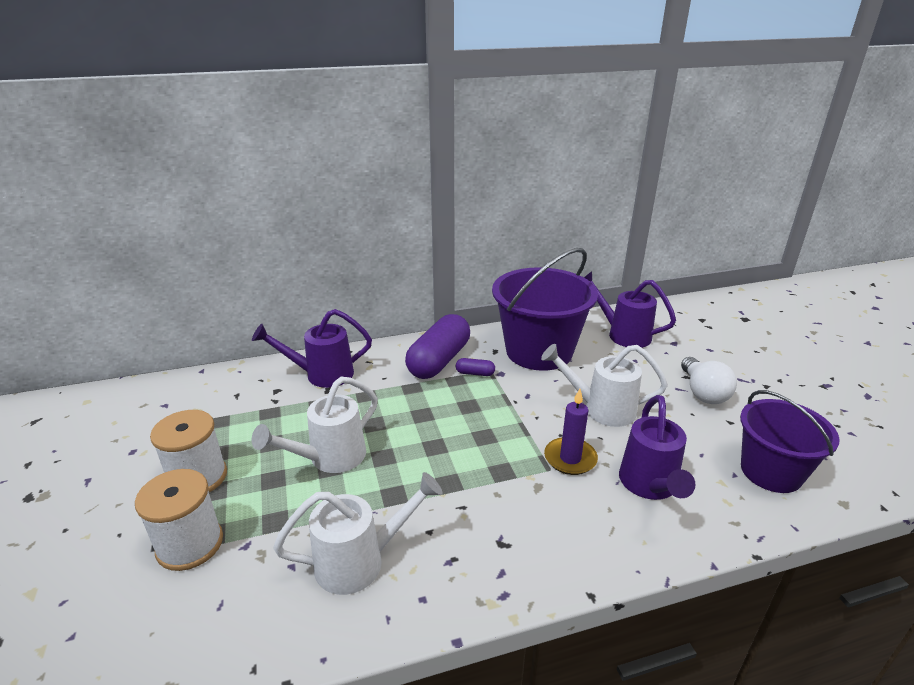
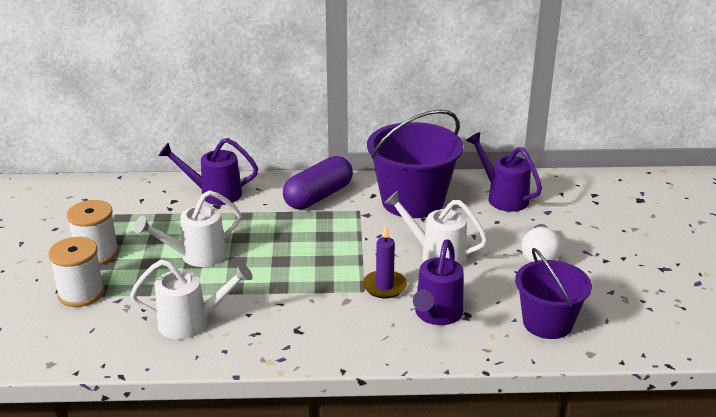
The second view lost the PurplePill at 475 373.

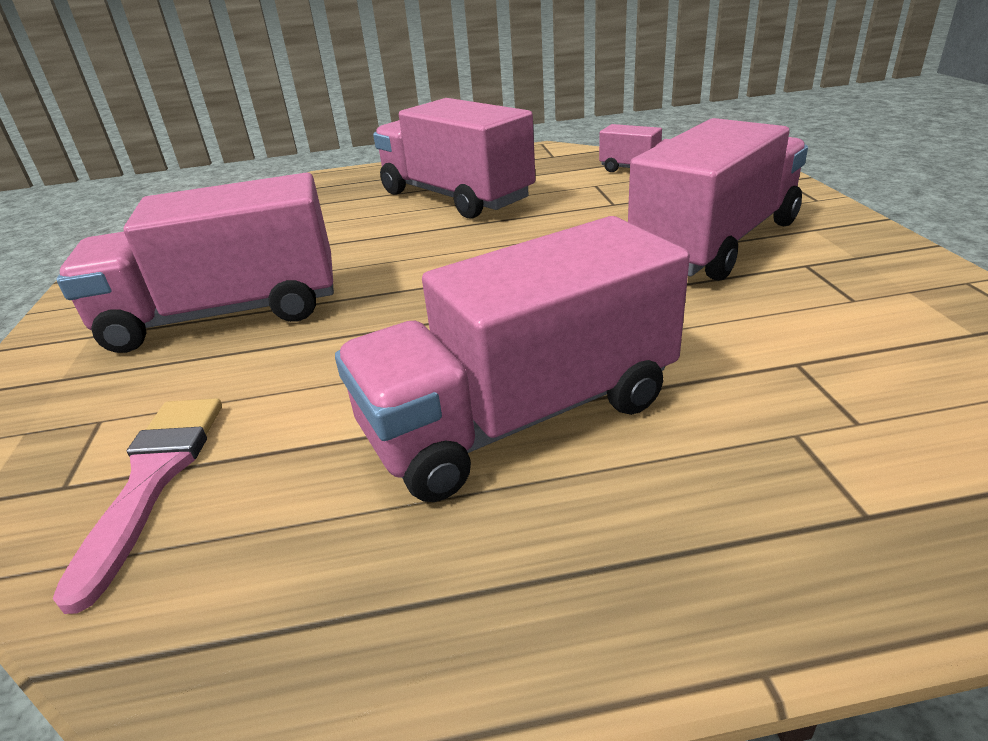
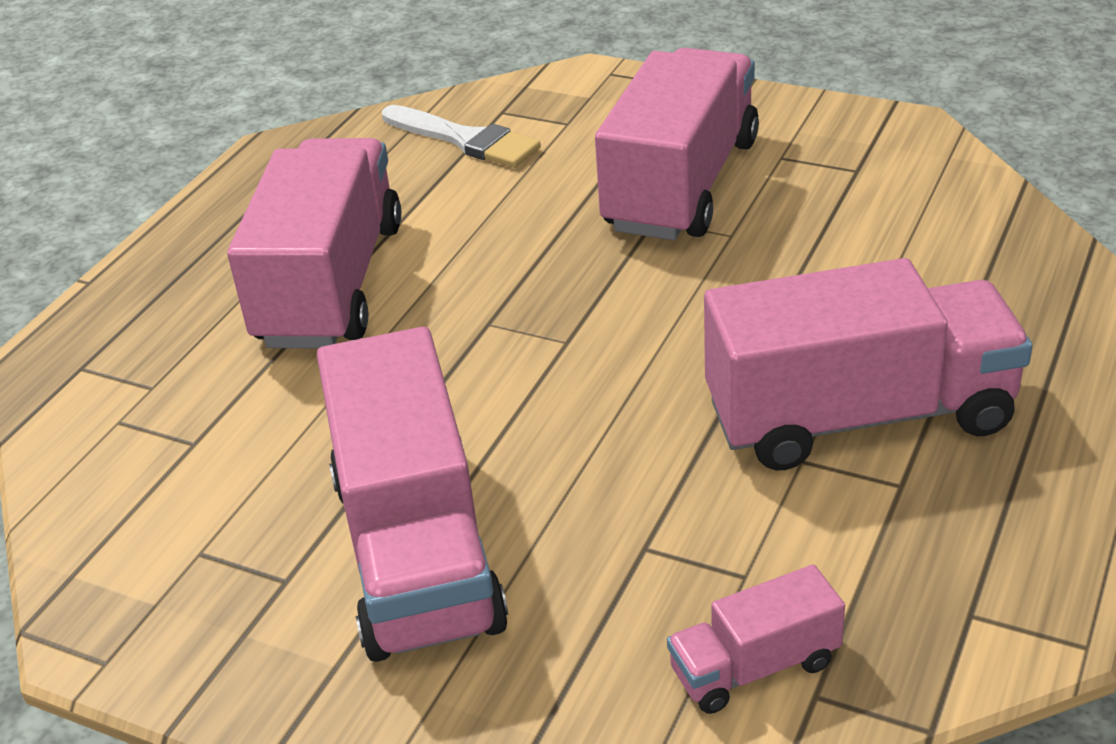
What was the PinkPaintbrush at 153 479 turned into the SnowWhitePaintbrush at 465 140.

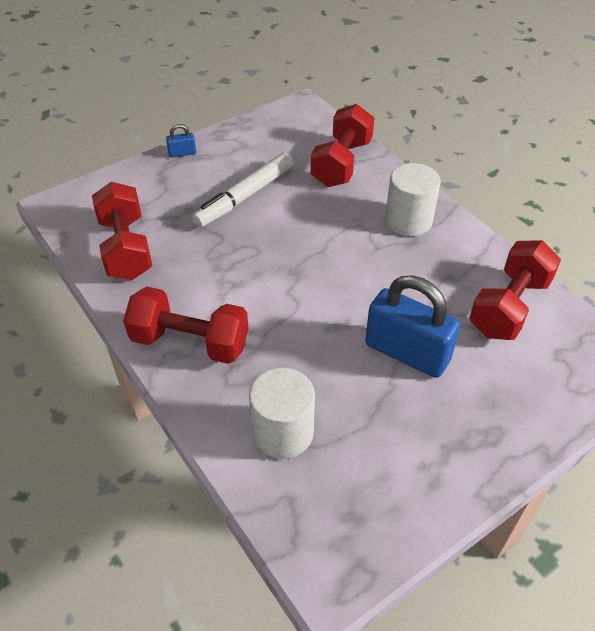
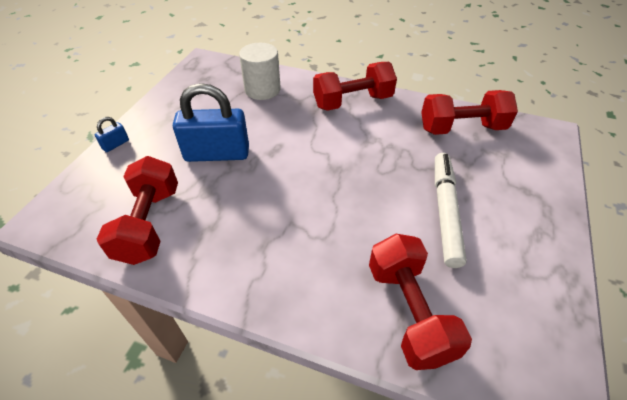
The second view lost the SnowWhiteSolidCylinder at 408 221. The CobaltPadlock ended up elsewhere, having gone from 182 153 to 116 144. The ScarletFreeWeight at 126 248 ended up facing another way, 45 degrees counterclockwise from before.

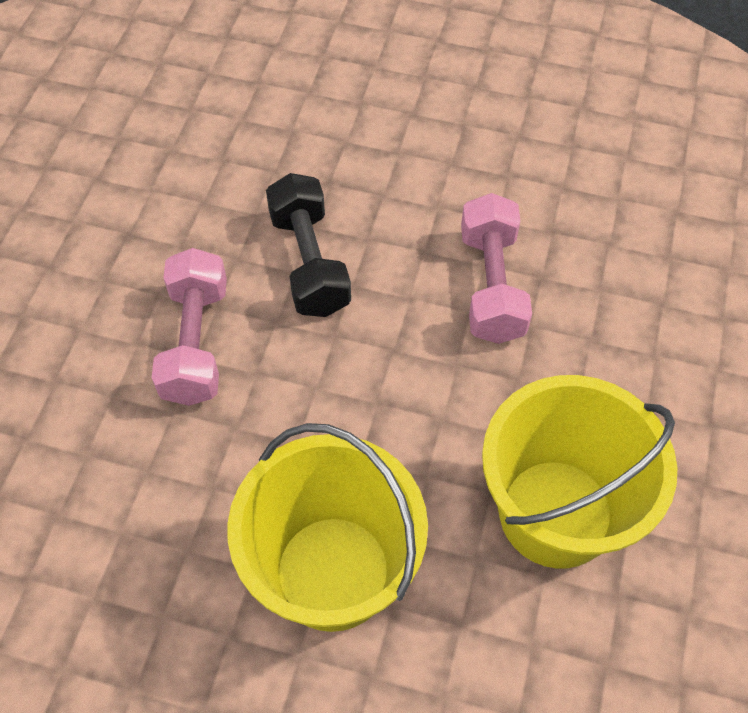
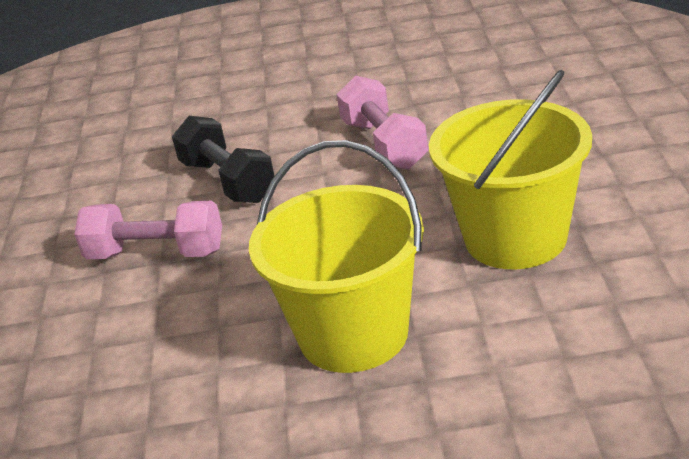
The PinkFreeWeight at 196 342 ended up facing another way, 60 degrees counterclockwise from before.

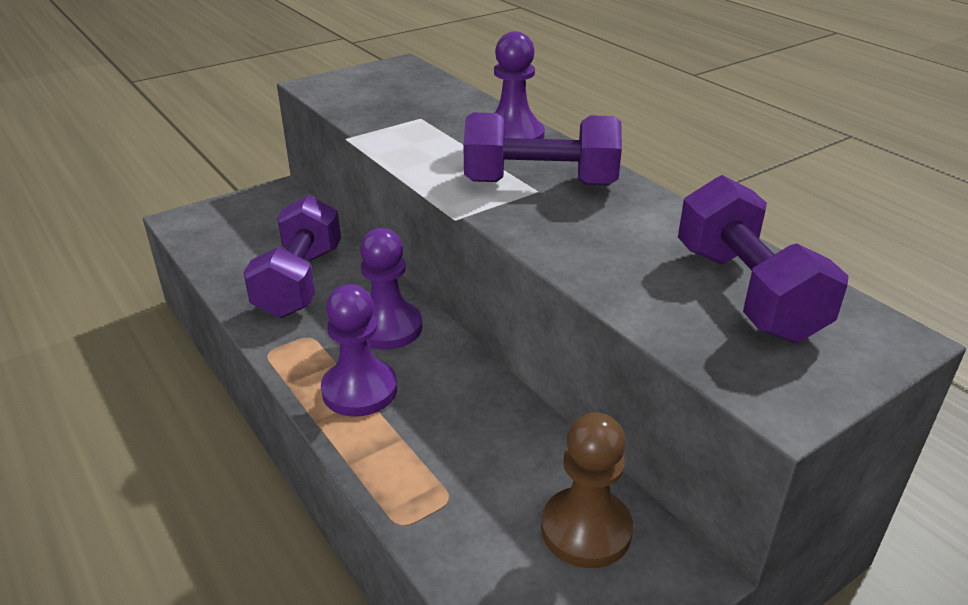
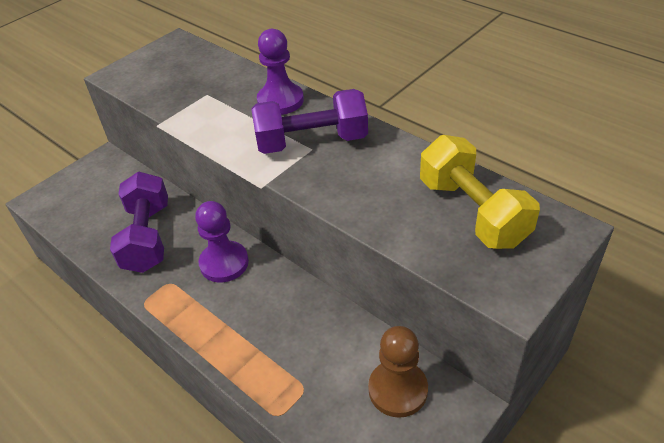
The second view lost the PurpleChessPawn at 359 390. What was the PurpleFreeWeight at 746 292 turned into the GoldenFreeWeight at 472 212.

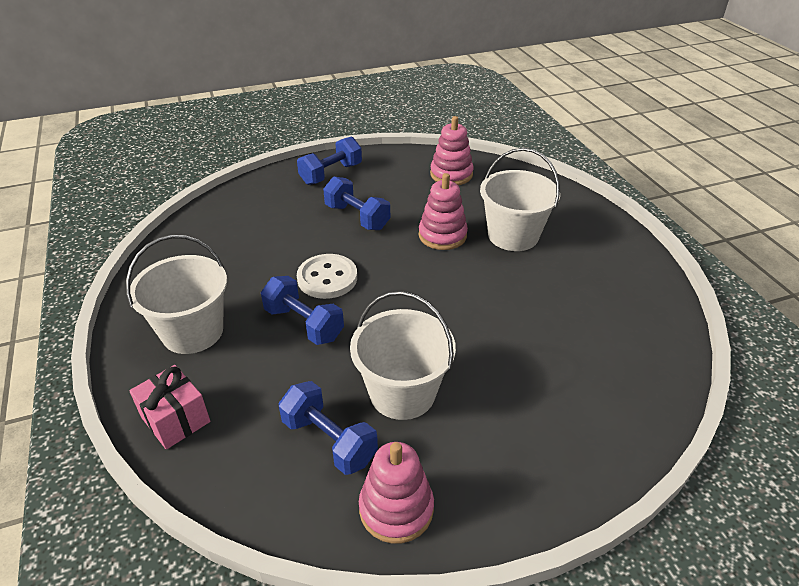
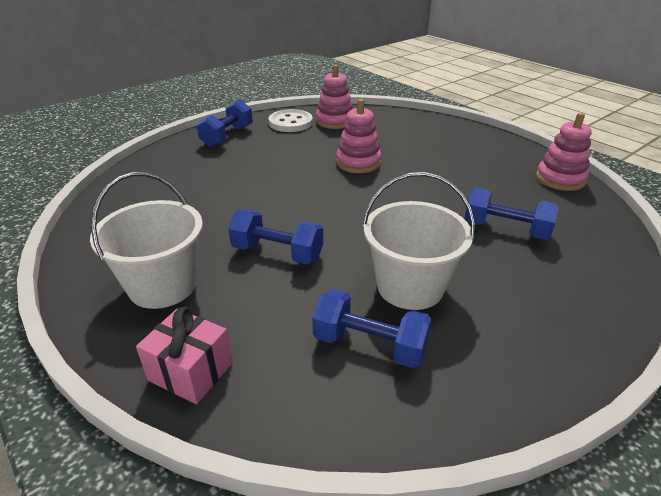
The second view lost the SnowWhitePail at 513 235. The SnowWhiteSewingButton ended up elsewhere, having gone from 327 278 to 290 123. The CobaltFreeWeight ended up elsewhere, having gone from 357 217 to 505 230. The PinkRingStacker ended up elsewhere, having gone from 396 508 to 560 179.

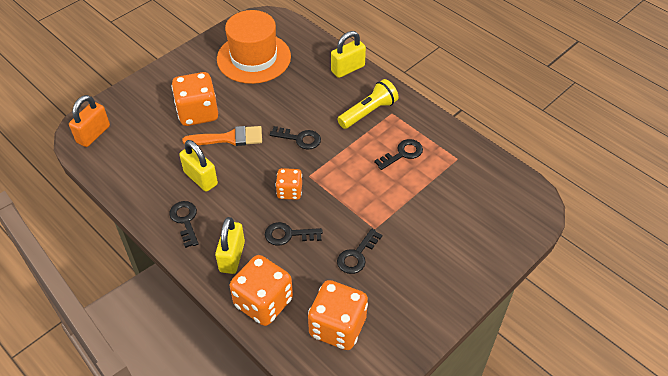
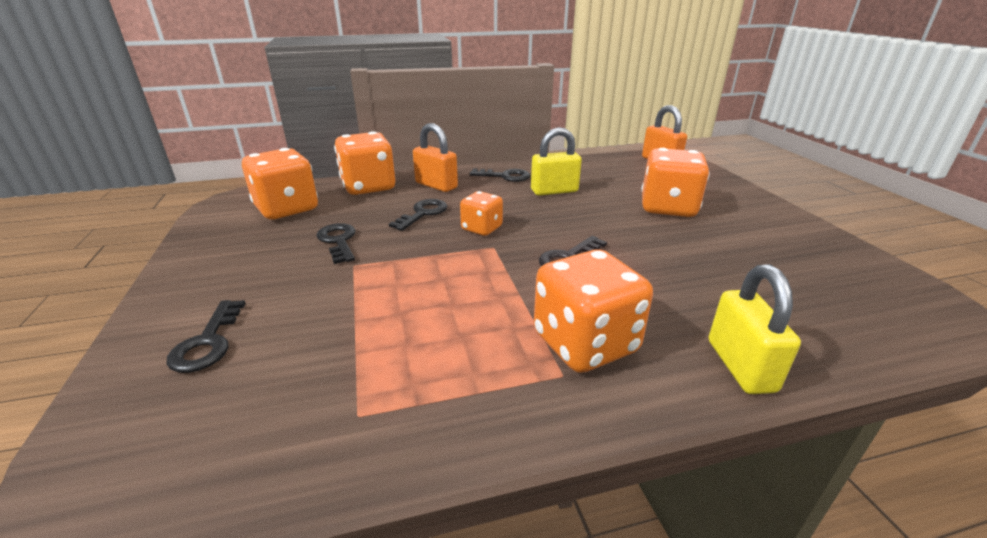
The second view lost the OrangePaintbrush at 229 138. The second view lost the OrangeTopHat at 254 58. The EbonyLatchkey ended up elsewhere, having gone from 402 153 to 208 342. Where the GoldenFlashlight stood at 368 112, the OrangeDie came to stand at 585 343. What was the GoldenPadlock at 232 257 turned into the OrangePadlock at 436 185.

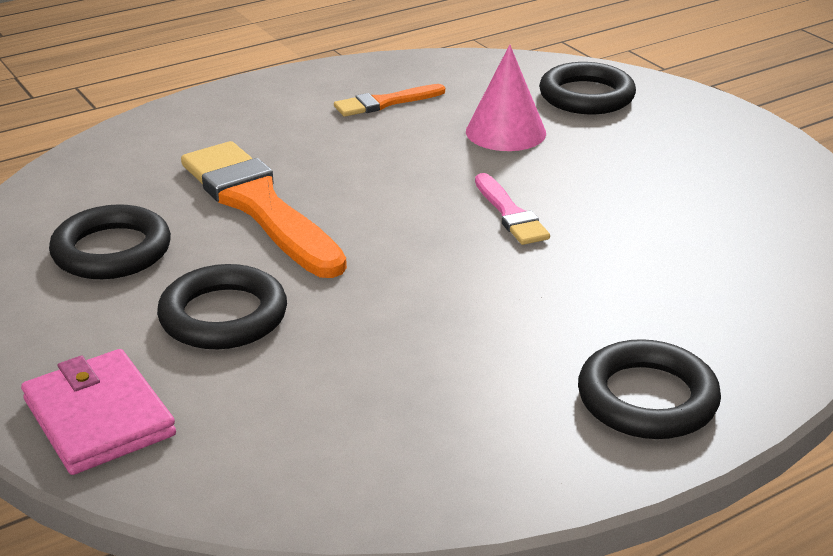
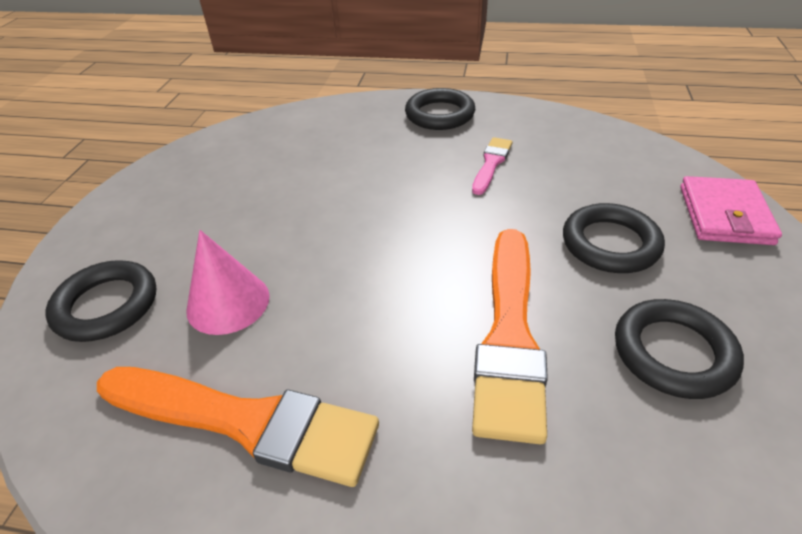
The PinkPaintbrush ended up elsewhere, having gone from 510 213 to 491 164. The size of the OrangePaintbrush at 385 102 changed by a factor of 2.00.

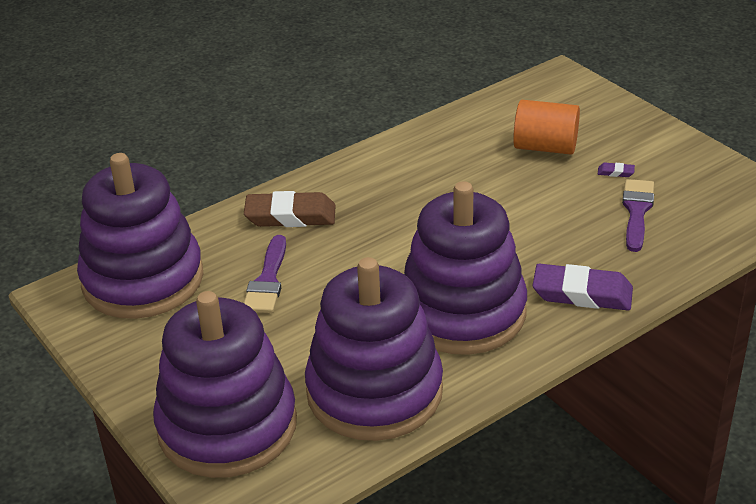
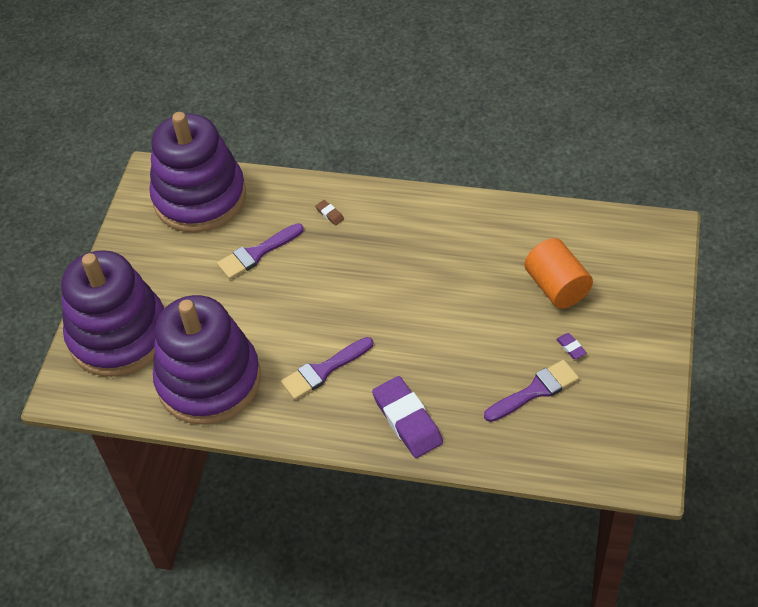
Where the PurpleRingStacker stood at 462 312, the PurplePaintbrush came to stand at 323 370. The size of the BrownEraser at 290 216 changed by a factor of 0.41.

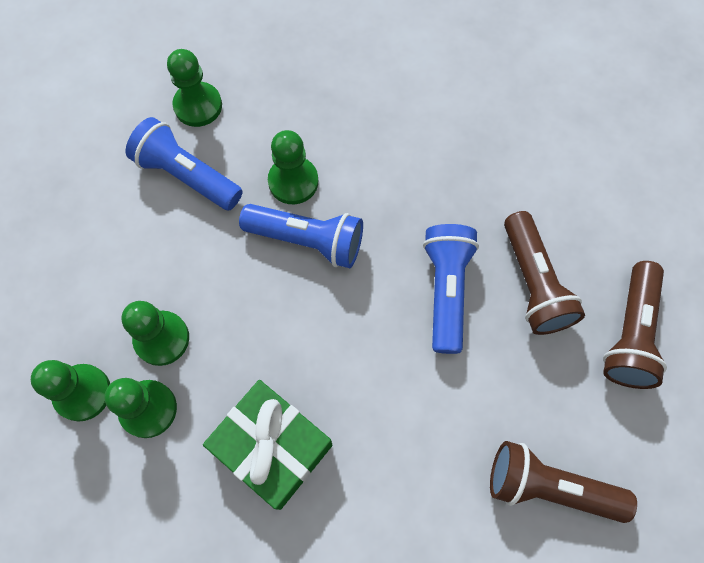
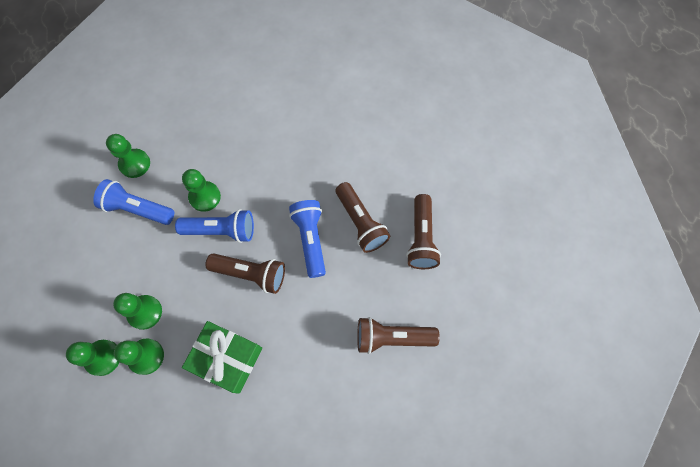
The second view gained the BrownFlashlight at 251 274.

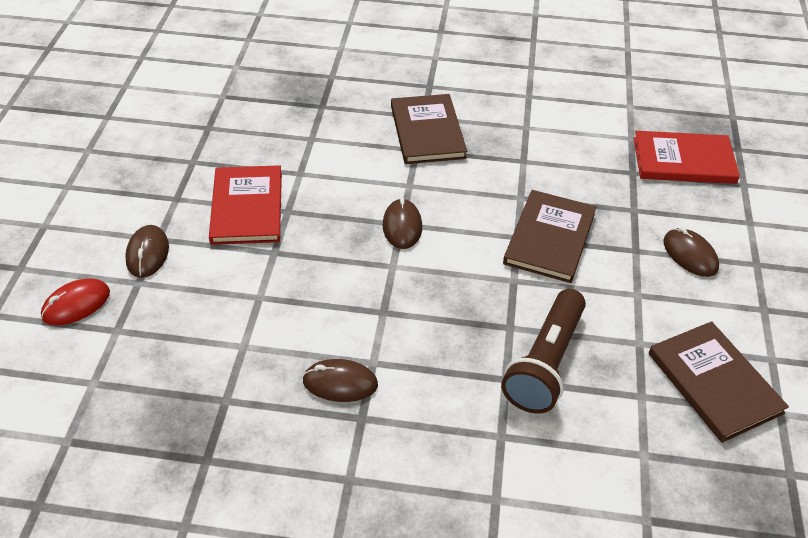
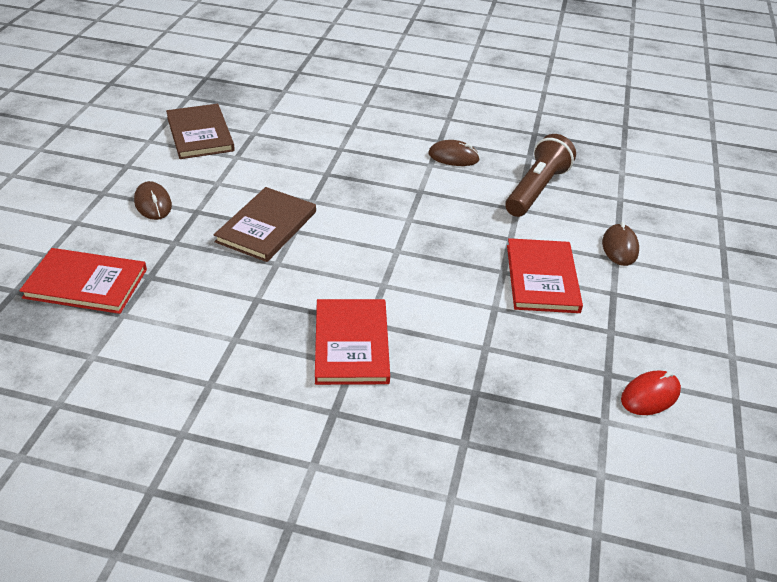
The second view lost the BrownComputerMouse at 402 226. The ScarletComputerMouse ended up elsewhere, having gone from 76 304 to 650 395. The BrownFlashlight ended up elsewhere, having gone from 545 364 to 536 189. What was the BrownHardback at 427 131 turned into the ScarletHardback at 352 344.

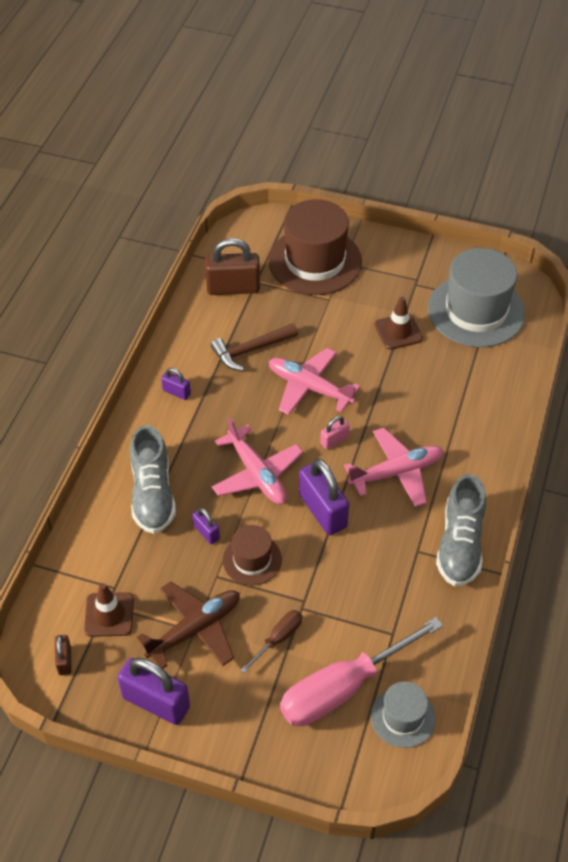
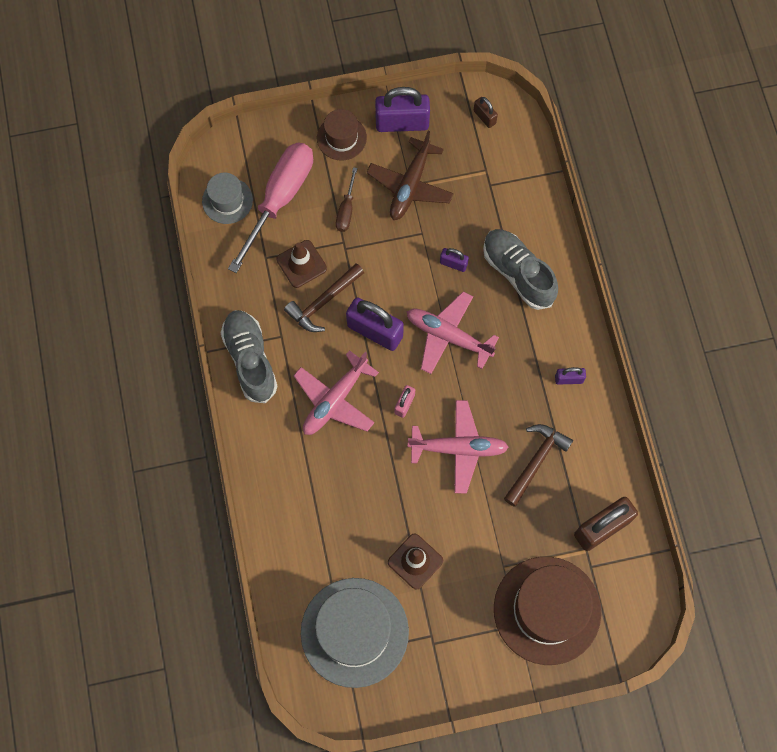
The second view gained the BrownCarpenter'sHammer at 323 302. The BrownRoadCone ended up elsewhere, having gone from 109 614 to 301 264. The BrownTopHat ended up elsewhere, having gone from 252 559 to 341 138.

